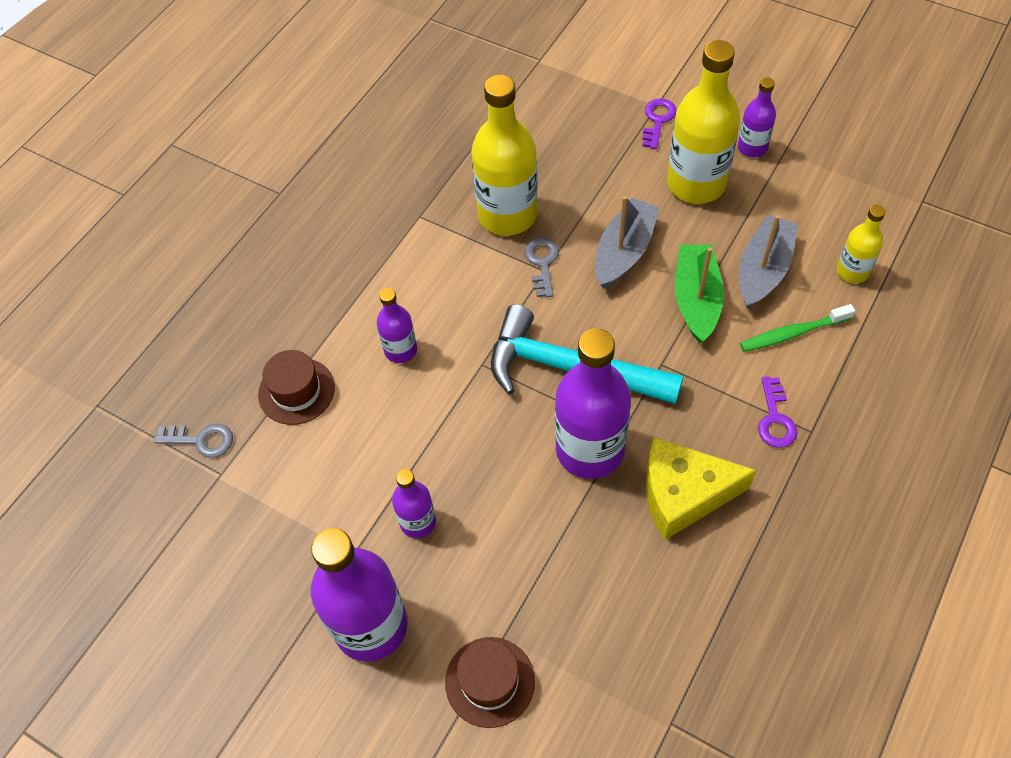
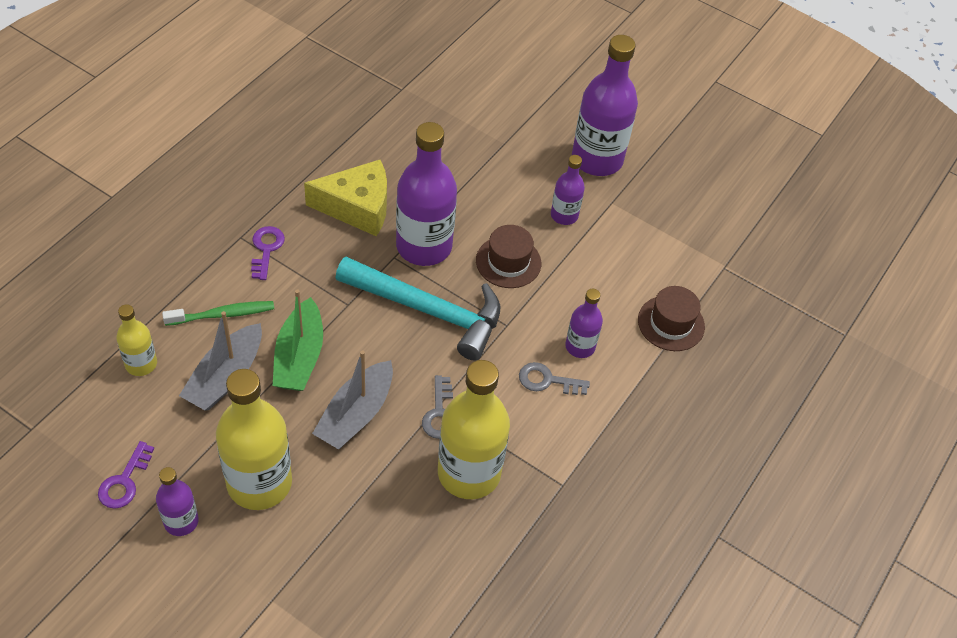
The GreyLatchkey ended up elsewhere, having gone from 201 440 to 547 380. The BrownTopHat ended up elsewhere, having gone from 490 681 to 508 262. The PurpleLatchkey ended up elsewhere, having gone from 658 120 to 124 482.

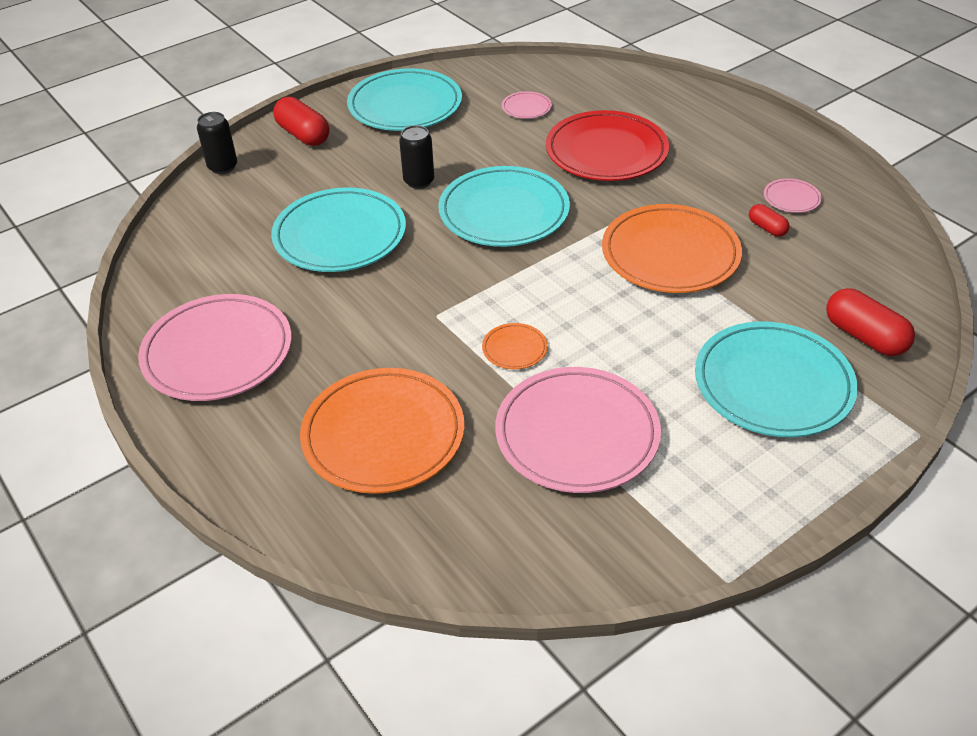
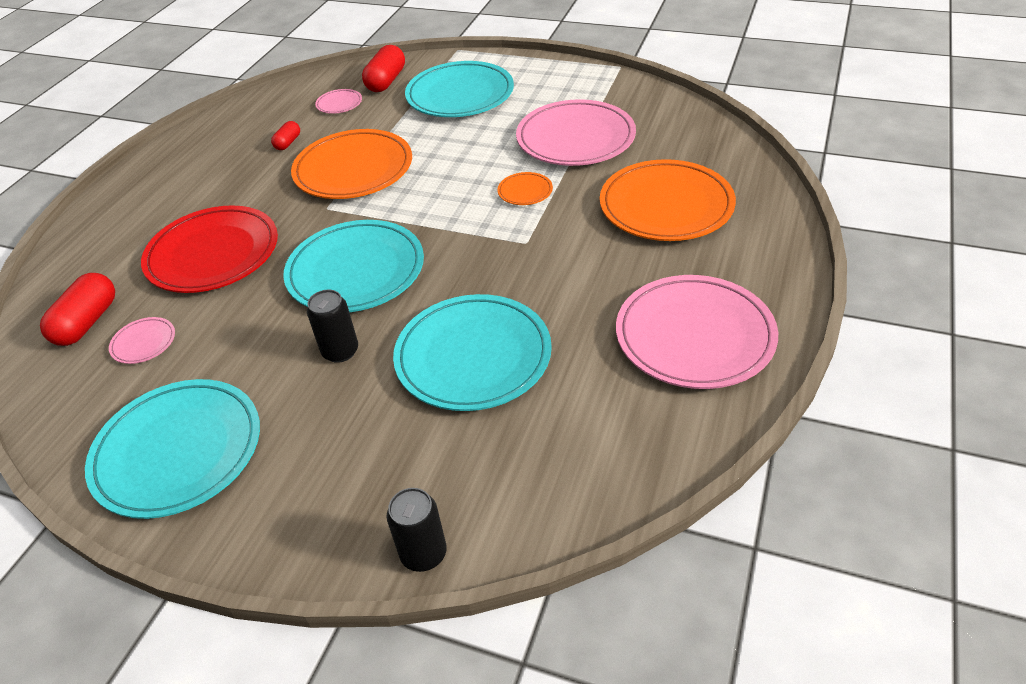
The ScarletPill ended up elsewhere, having gone from 303 135 to 87 322. The PinkDinnerPlate ended up elsewhere, having gone from 791 198 to 339 104.

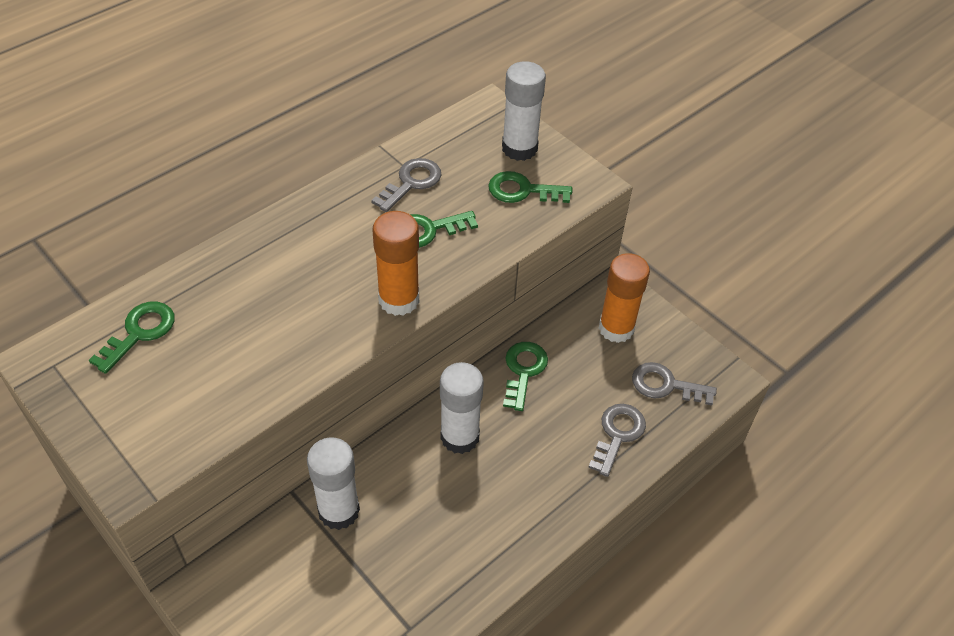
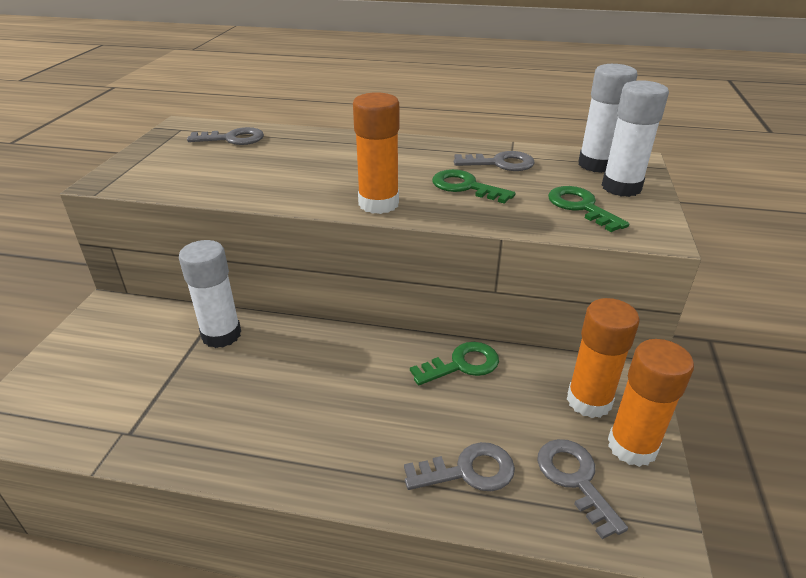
The second view gained the OrangeGlue at 632 446. The SnowWhiteGlue ended up elsewhere, having gone from 459 437 to 596 164. What was the GreenLatchkey at 139 332 turned into the GreyLatchkey at 233 139.

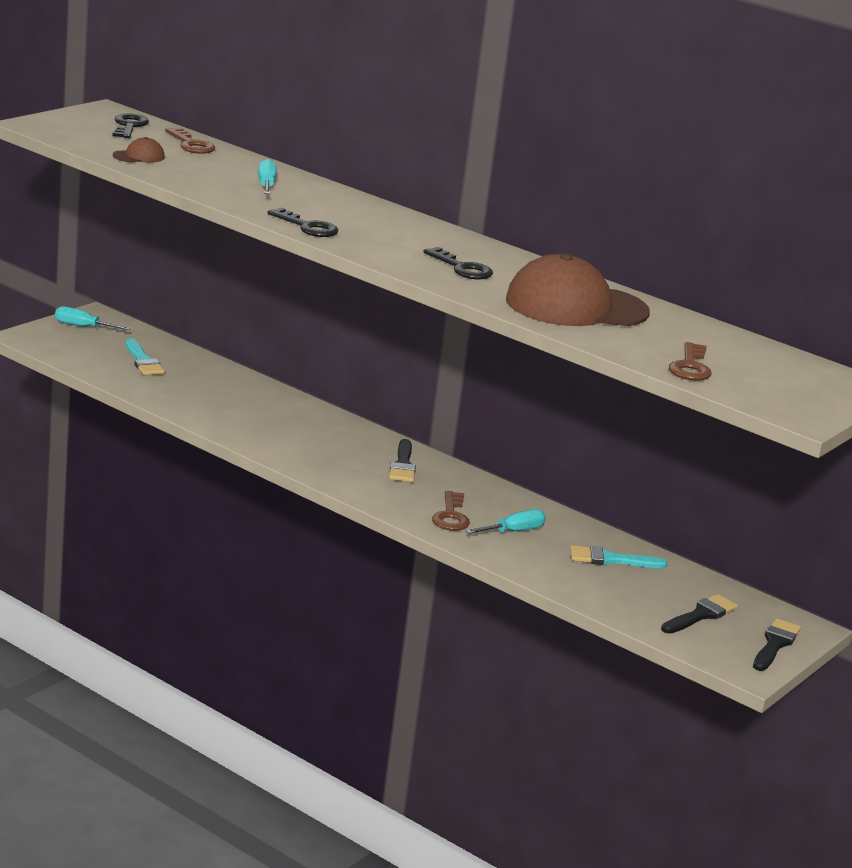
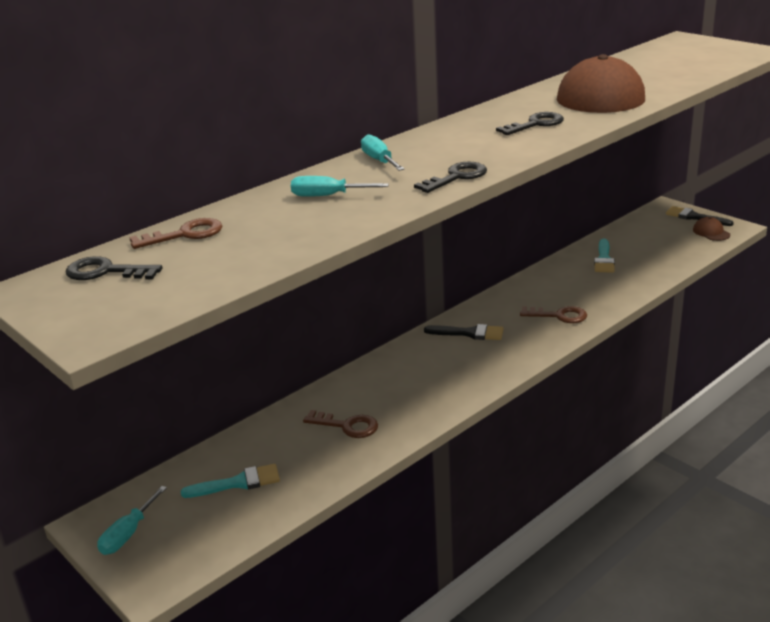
The second view lost the EbonyPaintbrush at 701 615. The BrownPeakedCap ended up elsewhere, having gone from 139 156 to 711 232. The AquaHandScrewdriver ended up elsewhere, having gone from 513 531 to 379 160. The BrownLatchkey ended up elsewhere, having gone from 690 366 to 347 426.

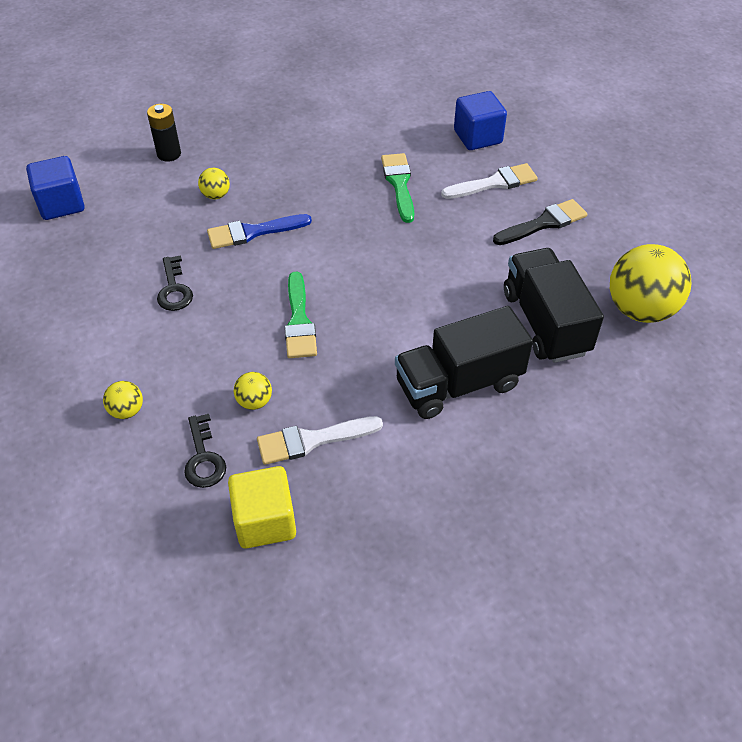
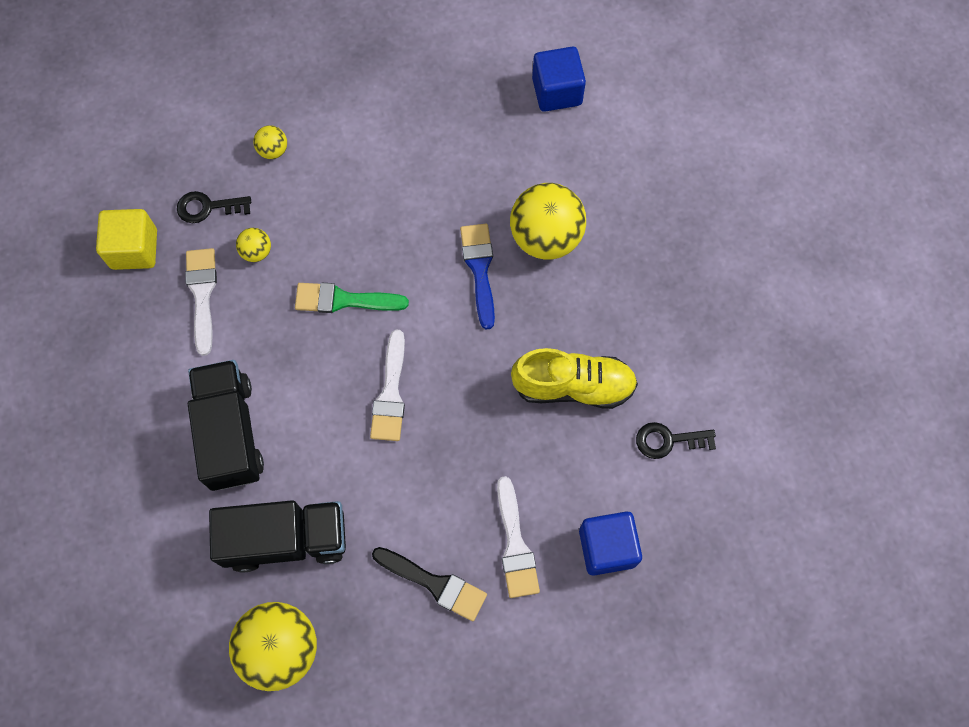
The second view lost the EbonyBattery at 169 154. The second view lost the GreenPaintbrush at 399 184. The second view gained the SnowWhitePaintbrush at 390 393. The second view gained the GoldenLaceUpShoe at 573 386. The EbonyLatchkey ended up elsewhere, having gone from 174 289 to 668 440. The EbonyPaintbrush at 544 223 ended up facing another way, 45 degrees counterclockwise from before. The size of the GoldenSphere at 216 195 changed by a factor of 2.19.

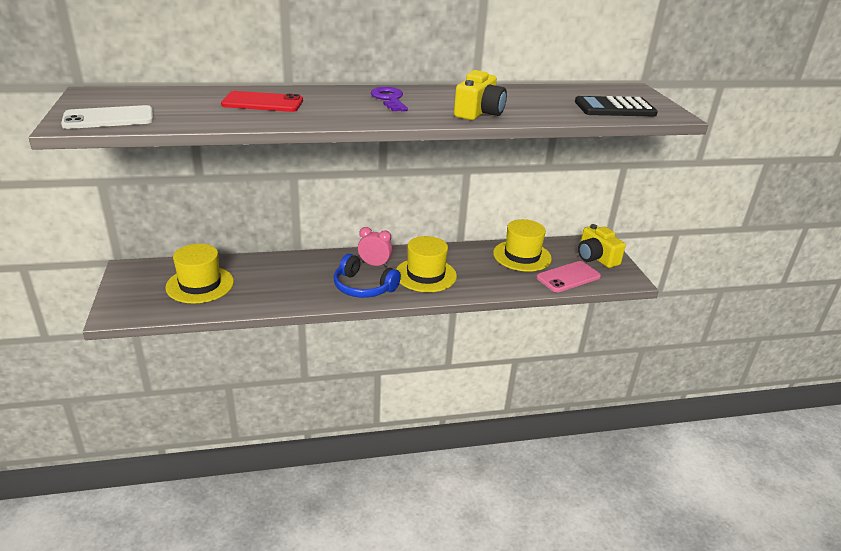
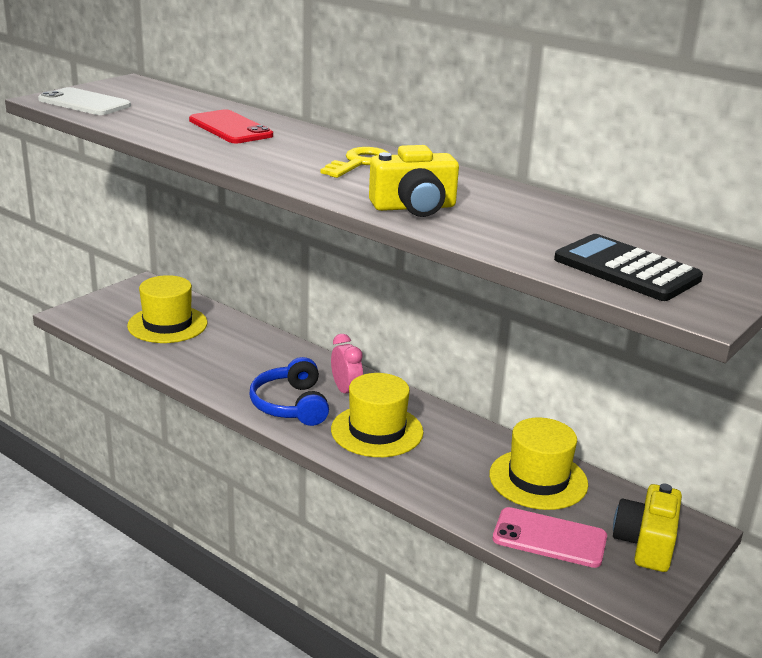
What was the PurpleLatchkey at 389 99 turned into the GoldenLatchkey at 359 163.

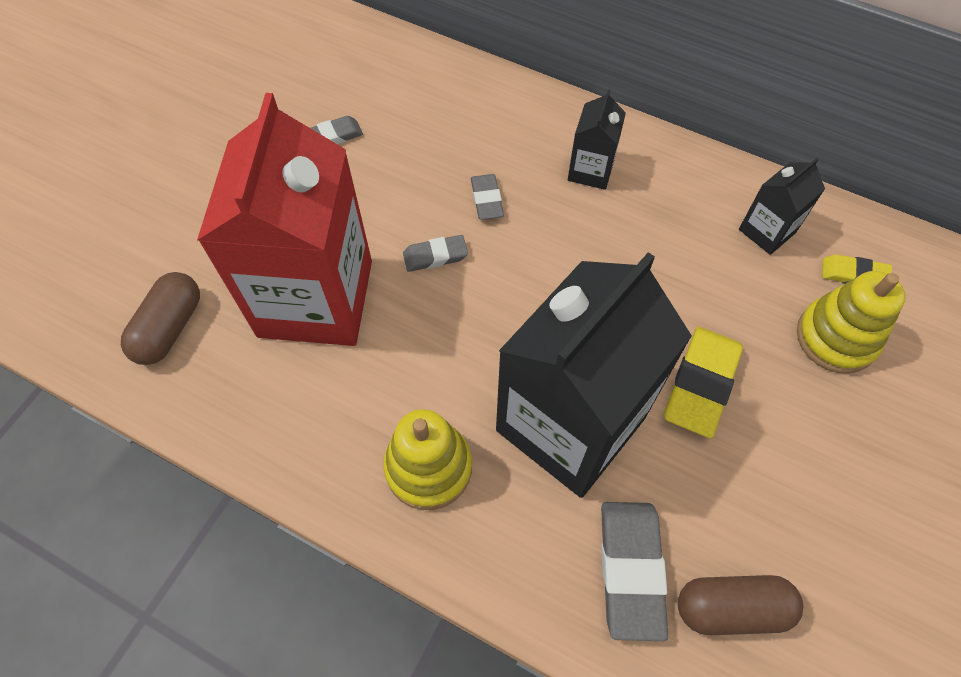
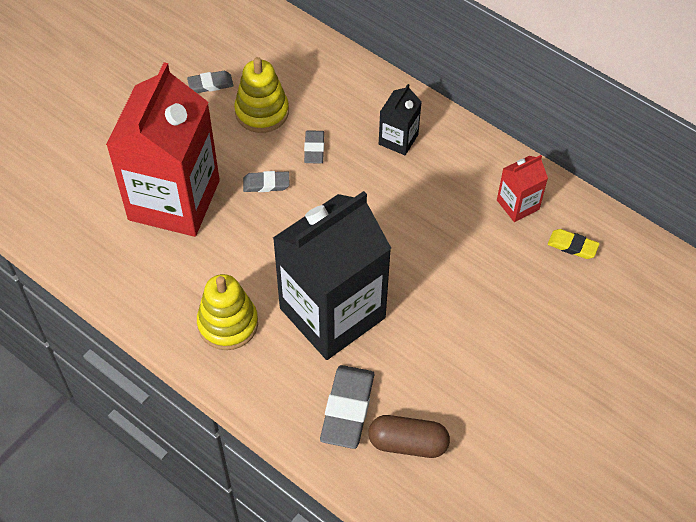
The second view lost the BrownPill at 169 328. The second view lost the GoldenEraser at 701 384. The GoldenRingStacker ended up elsewhere, having gone from 836 337 to 262 112. What was the EbonyCarton at 767 231 turned into the ScarletCarton at 518 204.

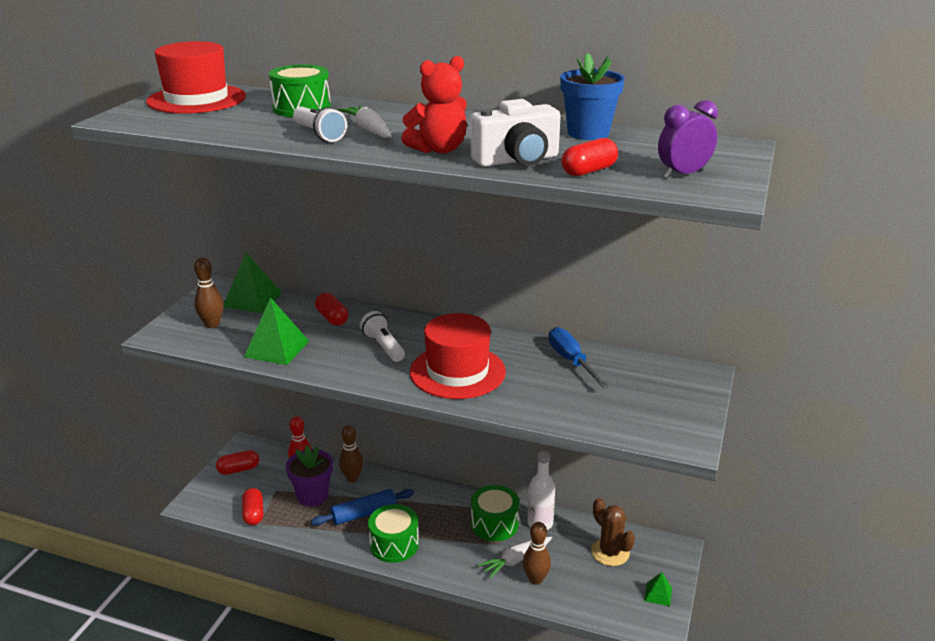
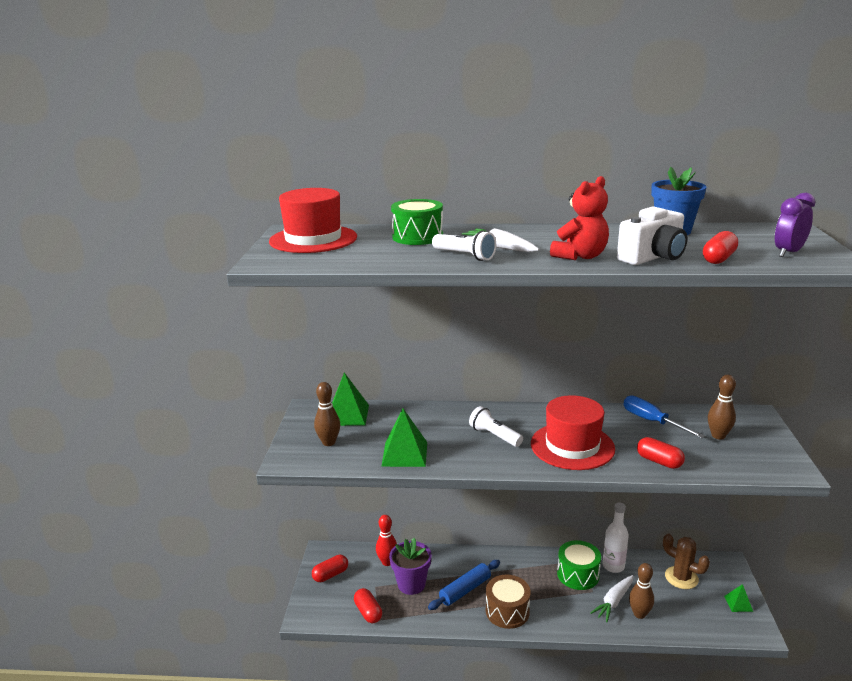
The ScarletPill ended up elsewhere, having gone from 332 318 to 659 461. The BrownSkittle ended up elsewhere, having gone from 352 478 to 718 436. What was the GreenToyDrum at 394 544 turned into the BrownToyDrum at 507 611.

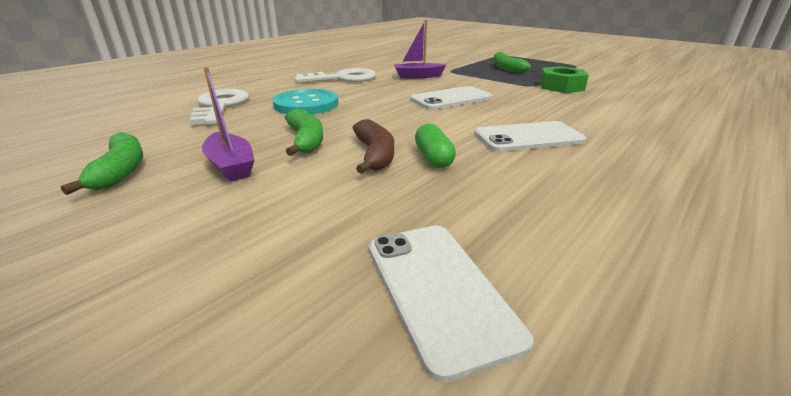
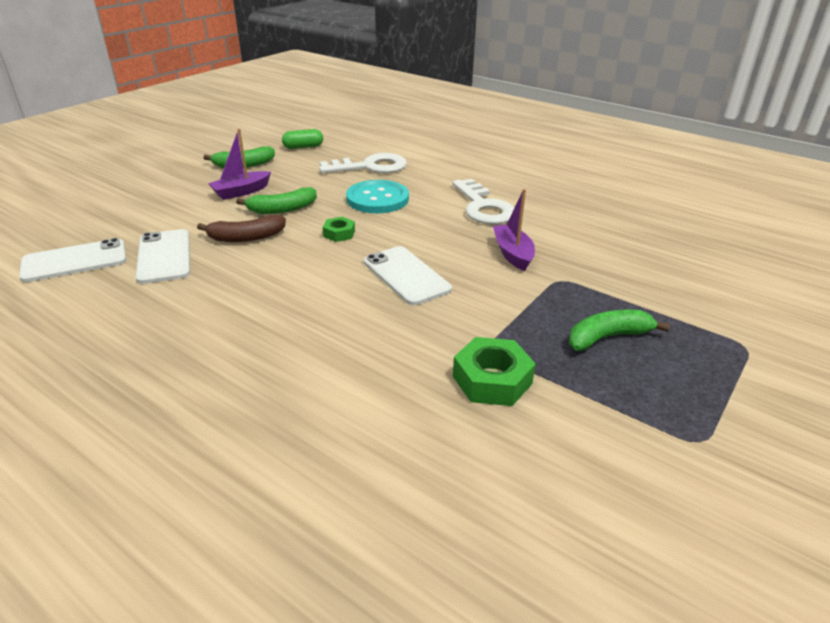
The second view gained the GreenHexagonNut at 339 233. The GreenPill ended up elsewhere, having gone from 433 158 to 303 147. The SnowWhiteSmartphone ended up elsewhere, having gone from 528 137 to 164 256.

